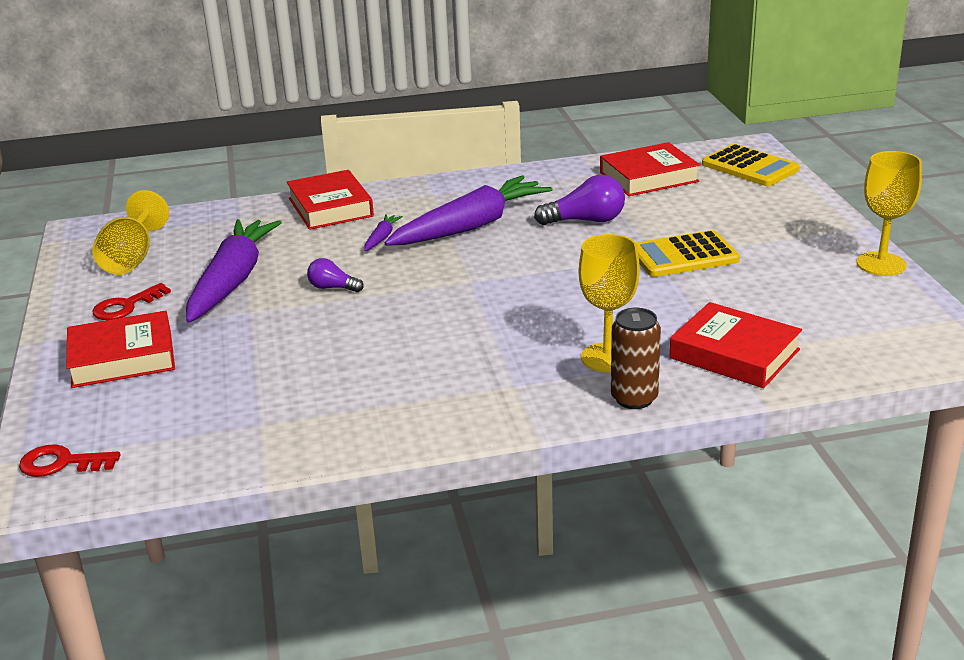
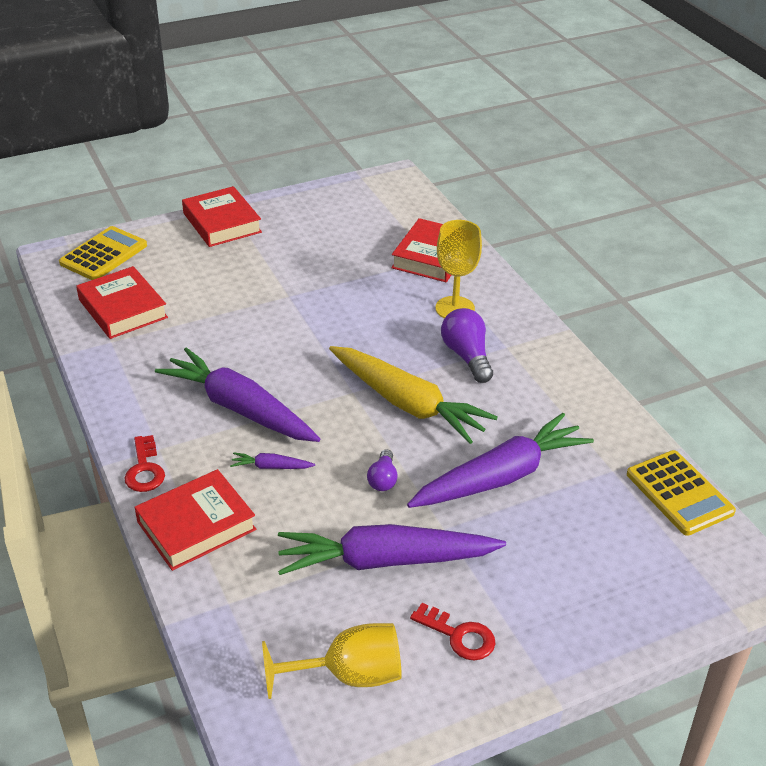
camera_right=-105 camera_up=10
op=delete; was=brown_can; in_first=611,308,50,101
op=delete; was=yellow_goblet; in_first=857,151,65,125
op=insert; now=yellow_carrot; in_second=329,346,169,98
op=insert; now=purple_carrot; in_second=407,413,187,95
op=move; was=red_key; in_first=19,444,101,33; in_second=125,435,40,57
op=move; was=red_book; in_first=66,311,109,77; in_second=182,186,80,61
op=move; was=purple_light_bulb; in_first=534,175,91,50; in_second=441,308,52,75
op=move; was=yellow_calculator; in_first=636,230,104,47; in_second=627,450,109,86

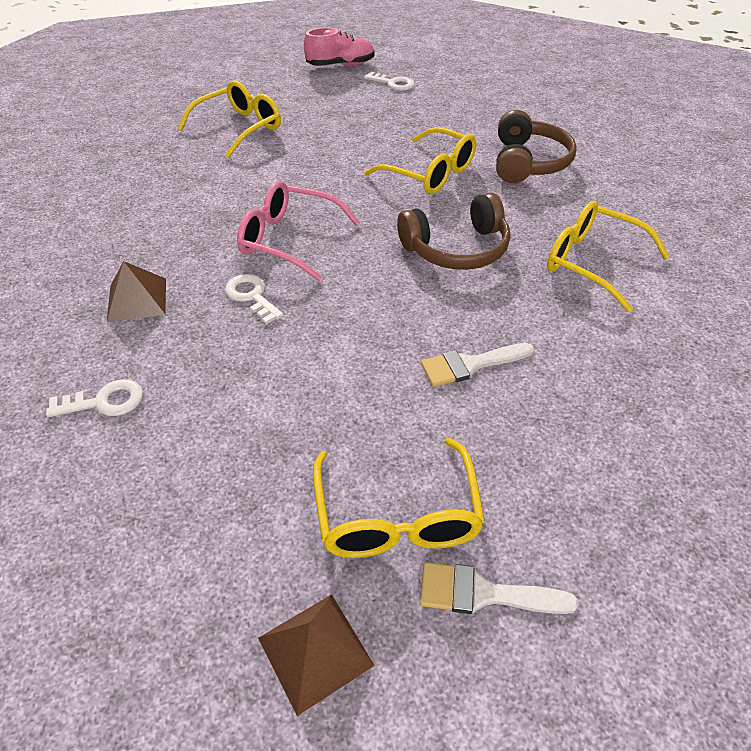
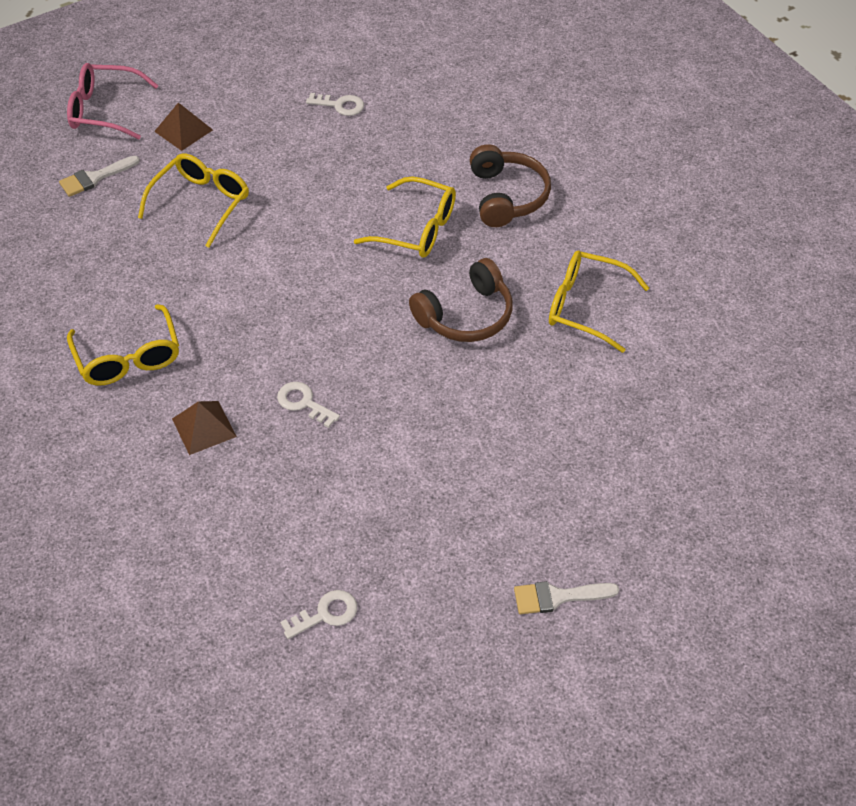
camera_right=-15 camera_up=5
op=delete; was=pink_shoe; in_first=304,27,71,39
op=move; was=white_key; in_first=46,379,97,38; in_second=280,590,77,49
op=move; was=pink_glasses; in_first=237,181,123,100; in_second=67,63,92,77
op=move; was=brown_pyramid; in_first=258,594,117,122; in_second=154,102,59,49
op=move; was=yellow_glasses; in_first=313,438,172,120; in_second=67,304,112,81
op=move; was=white_brush; in_first=421,343,113,44; in_second=59,156,81,41

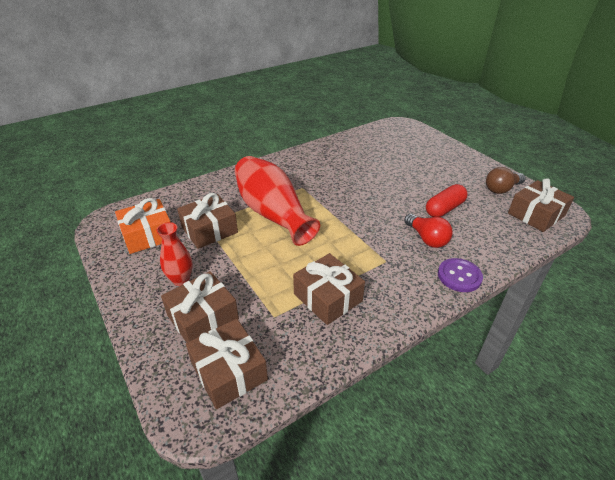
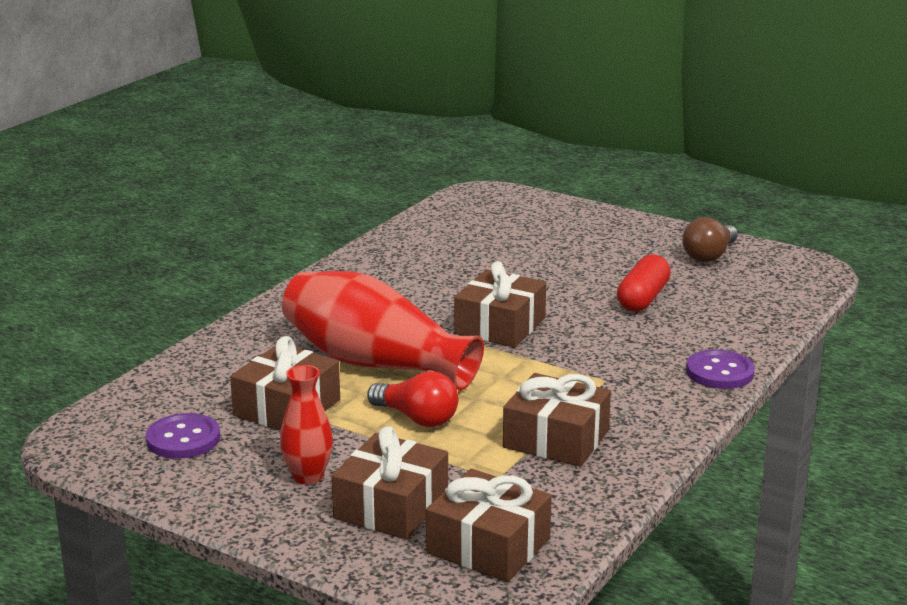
camera_right=-25 camera_up=-15
op=move; was=red_light_bulb; in_first=404,214,49,34; in_second=367,371,91,56
op=move; was=brown_gift; in_first=508,178,66,54; in_second=454,261,92,87
op=replace; was=orange_gift; now=purple_button; in_first=115,198,56,56; in_second=146,413,74,46

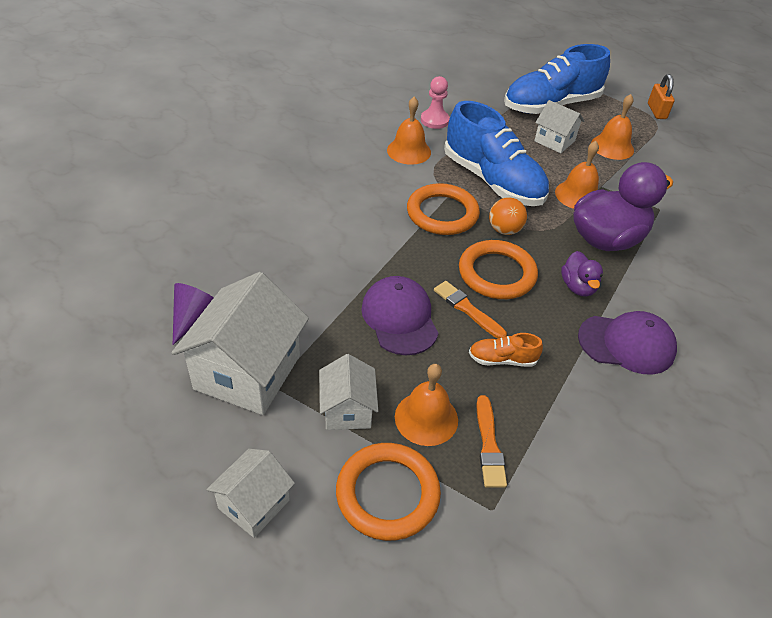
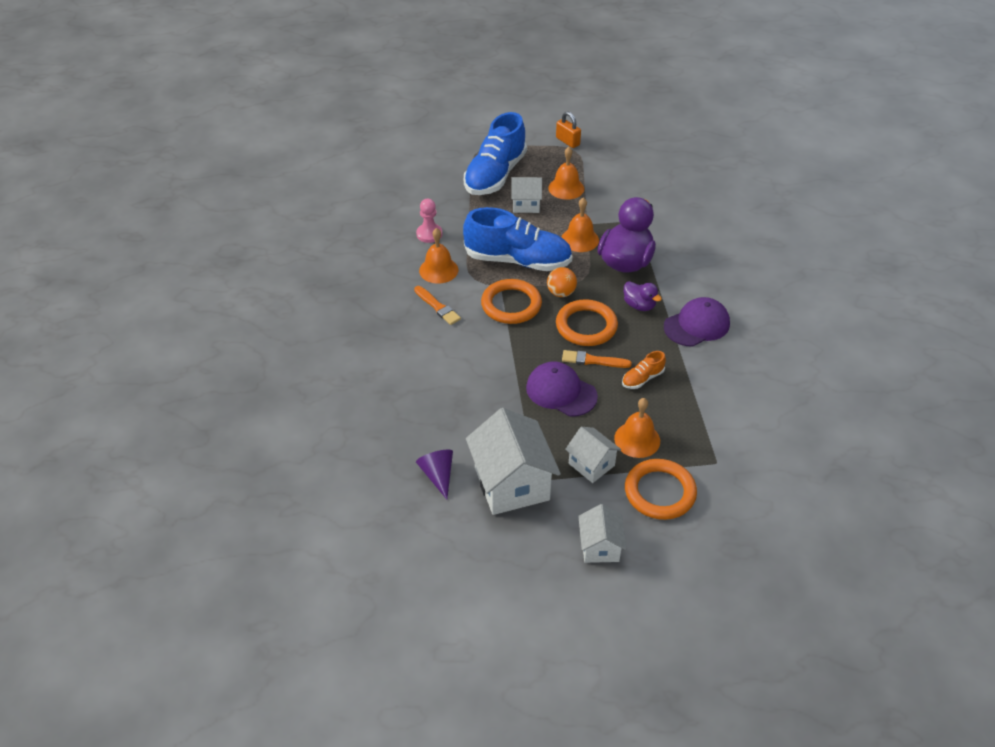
camera_right=-35 camera_up=0
op=move; was=orange_brush; in_first=476,395,31,93; in_second=414,286,47,39

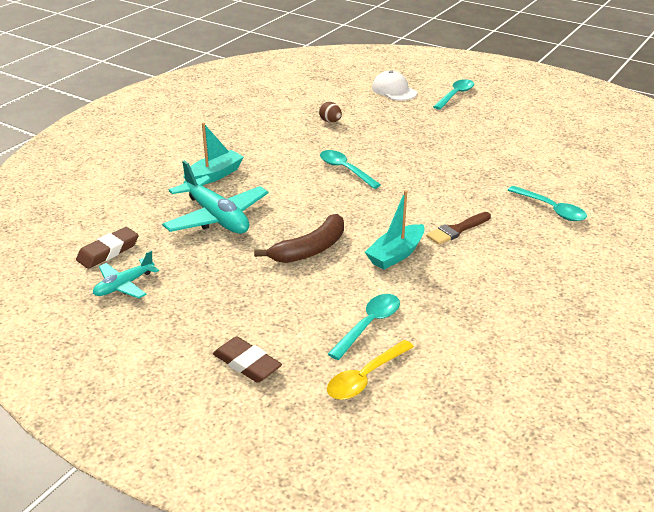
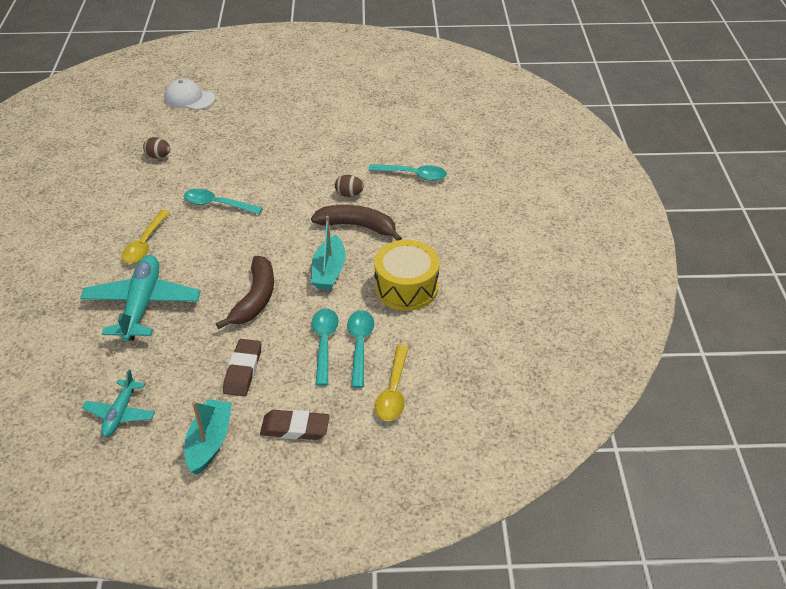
camera_right=-35 camera_up=10
op=insert; now=yellow_spoon; in_second=121,210,49,54
op=insert; now=brown_egg; in_second=335,175,29,22
op=insert; now=yellow_drum; in_second=374,240,66,71
op=move; was=brown_eraser; in_first=76,227,63,42; in_second=223,339,38,57
op=move; was=turquoise_boat; in_first=183,122,61,62; in_second=184,399,48,76
op=move; was=turquoise_spoon; in_first=433,79,41,31; in_second=312,308,27,78
op=replace; was=brown_brush; now=brown_banana; in_first=426,212,65,33; in_second=311,205,91,36
op=rotate; was=turquoise_plane; in_first=162,160,106,74; in_second=80,255,120,86; clockwise=-105

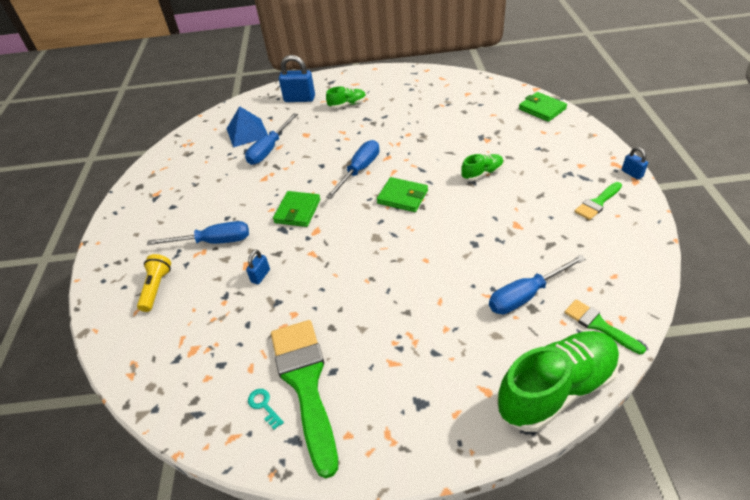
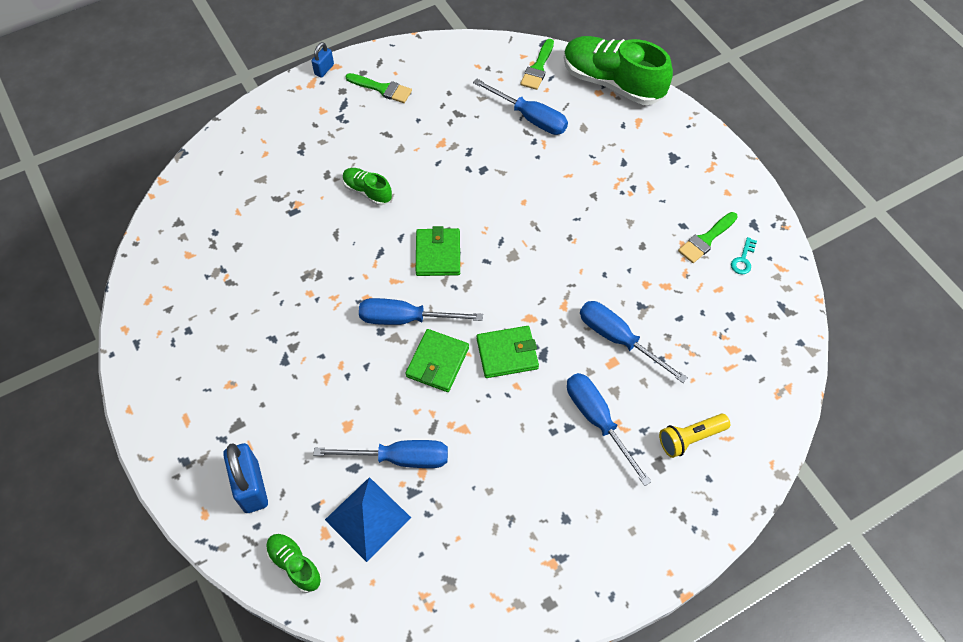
camera_right=-120 camera_up=15
op=move; was=green_shoe; in_first=326,86,40,23; in_second=266,534,56,59
op=move; was=green_wallet; in_first=519,92,48,30; in_second=405,329,64,63
op=replace; was=blue_padlock; now=blue_screwdriver; in_first=246,250,24,34; in_second=580,301,108,82
op=resize; was=green_brush; in_first=271,320,67,158; in_second=678,212,60,51; ratio=0.5

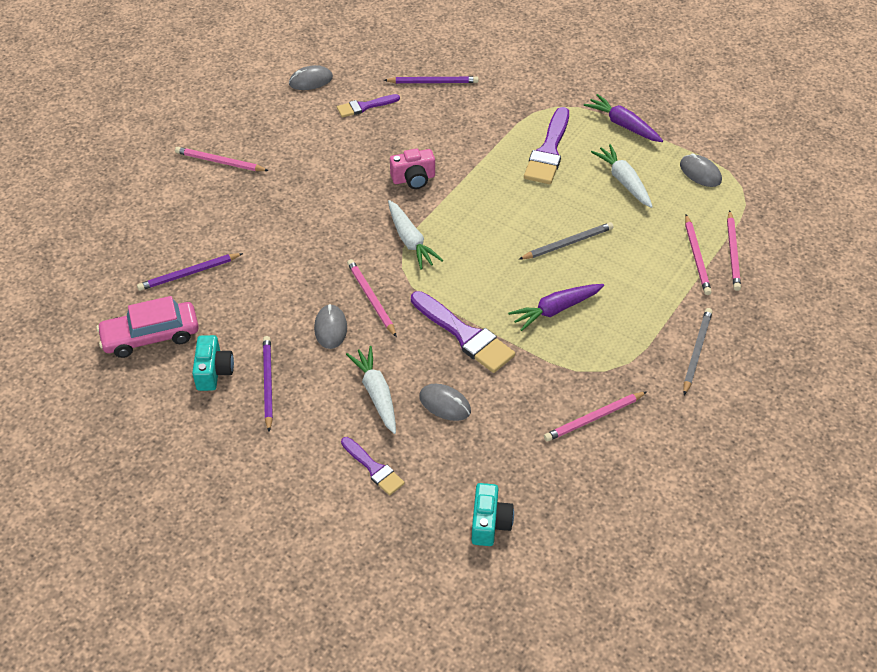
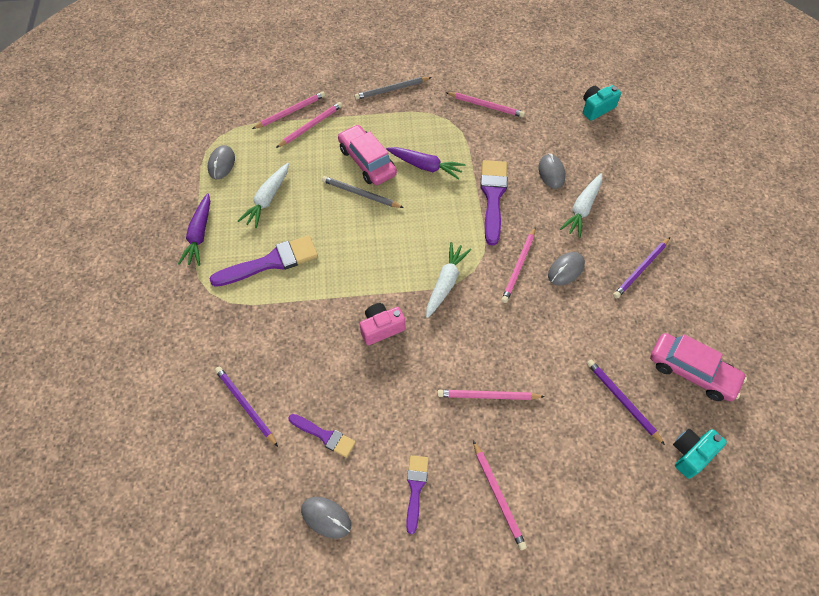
camera_right=-130 camera_up=10
op=insert; now=pink_car; in_second=338,125,59,60
op=insert; now=pink_pencil; in_second=437,390,108,10
op=move; was=turquoise_camera; in_first=192,335,42,56; in_second=673,429,54,50
op=move; was=purple_brush; in_first=341,437,64,58; in_second=406,455,23,79
op=rotate; was=purple_pencil; in_first=137,253,106,38; in_second=587,360,78,85; clockwise=-150
op=rotate; was=pink_camera; in_first=390,149,45,40; in_second=360,303,45,42; clockwise=-60

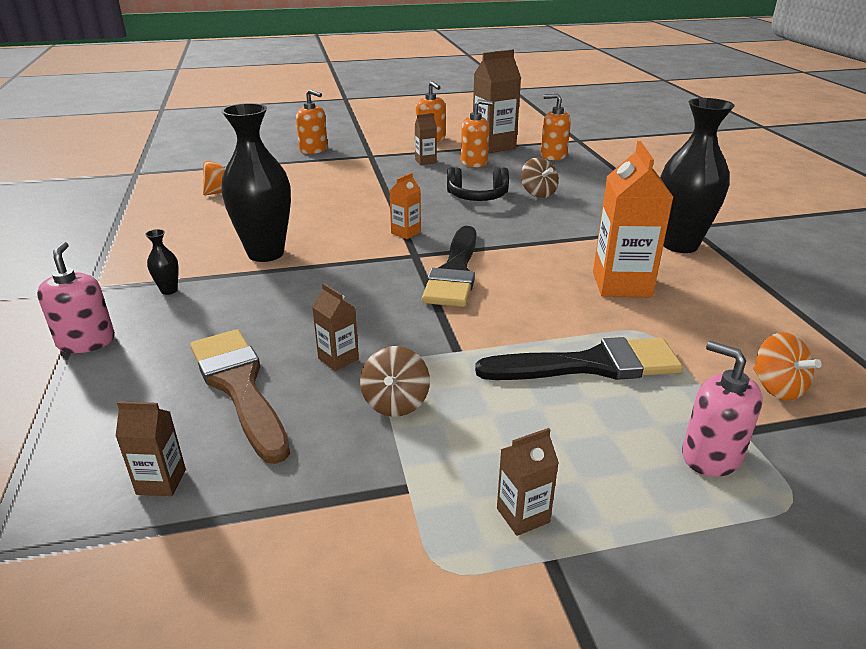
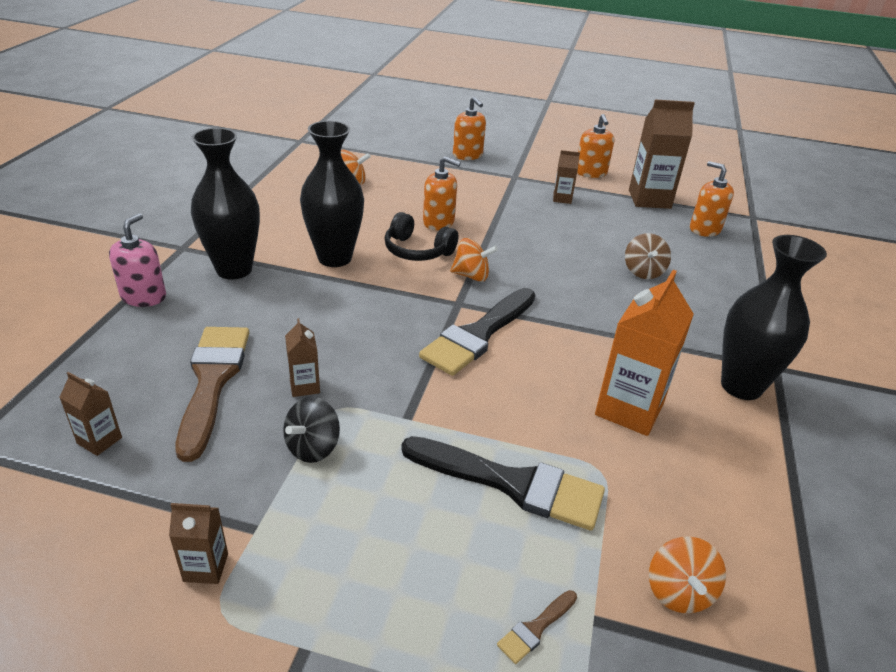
camera_right=25 camera_up=5
op=move; was=black_headphones; in_first=447,167,62,34; in_second=384,212,74,49
op=move; was=orange_soap_dispenser; in_first=461,99,32,68; in_second=423,156,38,74
op=move; was=brown_carton; in_first=497,428,62,108; in_second=169,503,59,81
op=replace; was=orange_carton; now=orange_spinning_top; in_first=390,173,31,66; in_second=450,238,48,44
op=replace; was=pink_soap_dispenser; now=brown_brush; in_first=682,341,81,136; in_second=497,590,80,74
op=recolor; was=brown_spinning_top; now=black_spinning_top; in_first=360,346,70,71; in_second=283,397,57,66
op=resize; was=black_vase; in_first=145,229,34,66; in_second=191,128,69,151; ratio=2.48

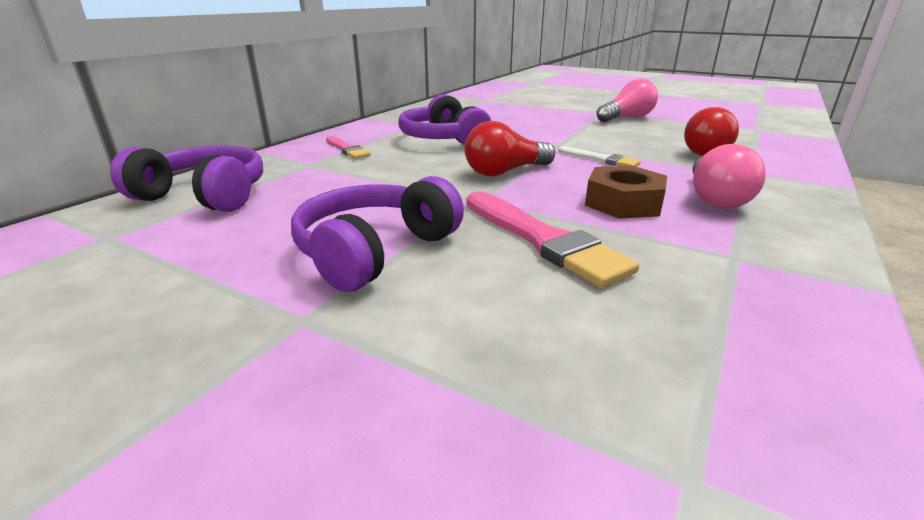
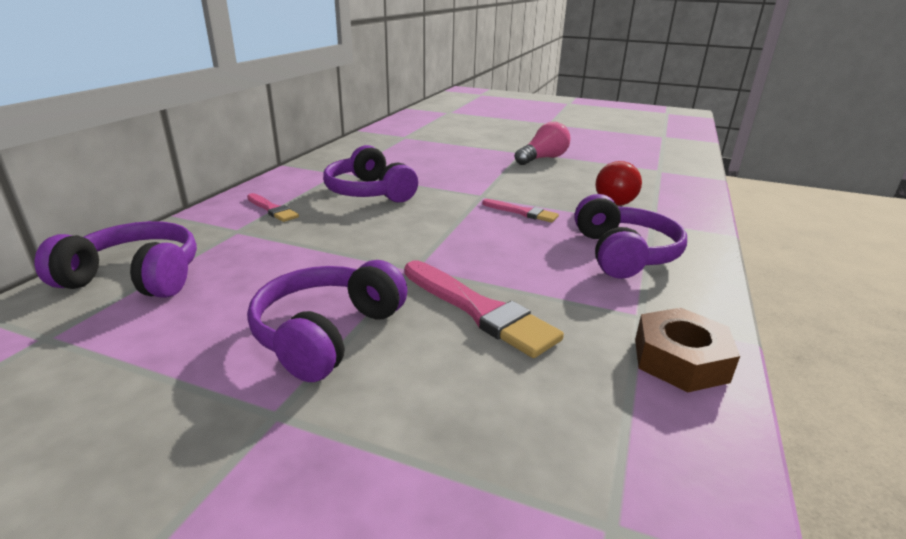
camera_right=-10 camera_up=0
op=delete; was=red_light_bulb; in_first=464,121,91,55
op=move; was=brown_nut; in_first=585,166,82,53; in_second=635,308,105,84
op=replace; was=pink_light_bulb; now=purple_headphones; in_first=693,144,73,65; in_second=574,194,113,85
op=recolor; was=white_brush; now=pink_brush; in_first=558,146,83,21; in_second=482,199,77,24

